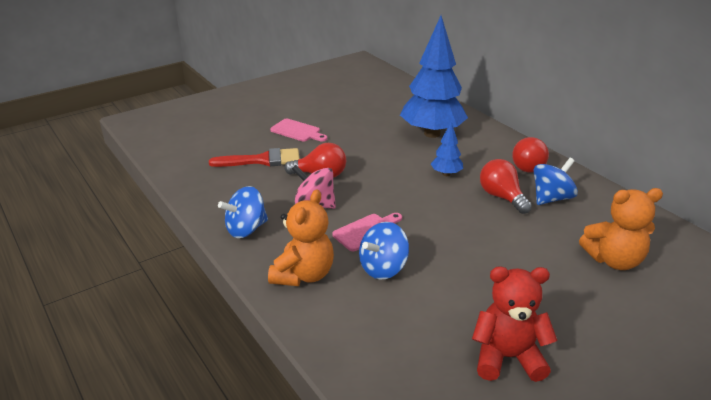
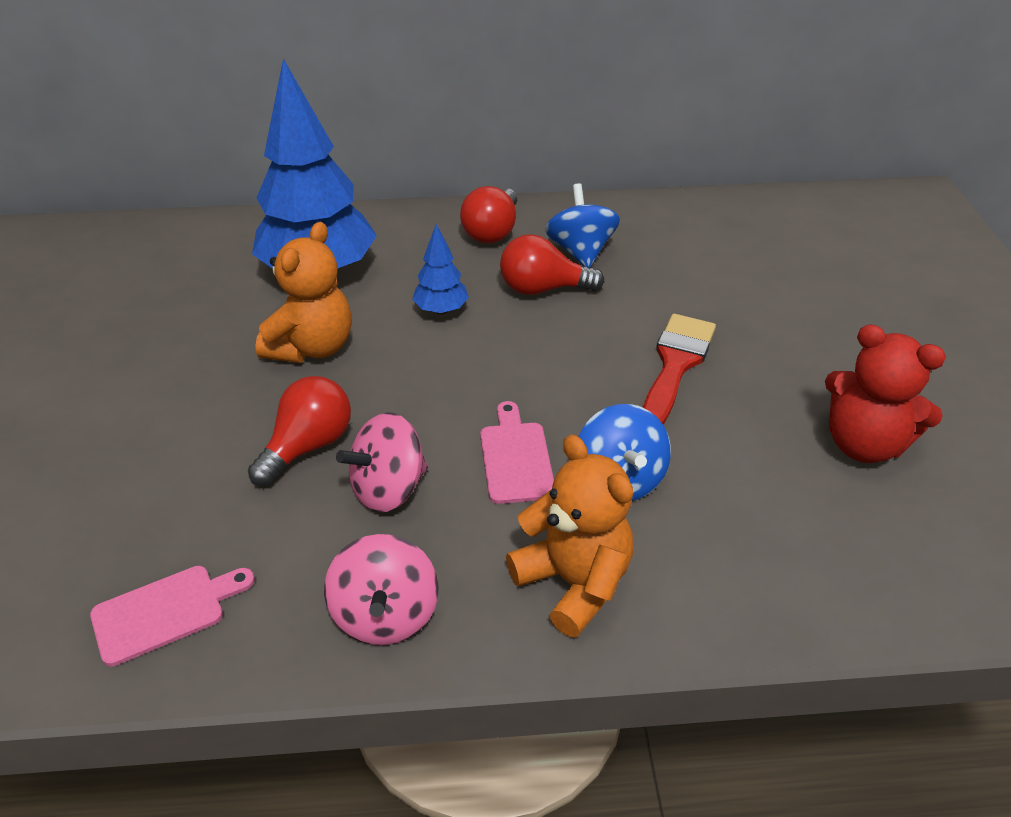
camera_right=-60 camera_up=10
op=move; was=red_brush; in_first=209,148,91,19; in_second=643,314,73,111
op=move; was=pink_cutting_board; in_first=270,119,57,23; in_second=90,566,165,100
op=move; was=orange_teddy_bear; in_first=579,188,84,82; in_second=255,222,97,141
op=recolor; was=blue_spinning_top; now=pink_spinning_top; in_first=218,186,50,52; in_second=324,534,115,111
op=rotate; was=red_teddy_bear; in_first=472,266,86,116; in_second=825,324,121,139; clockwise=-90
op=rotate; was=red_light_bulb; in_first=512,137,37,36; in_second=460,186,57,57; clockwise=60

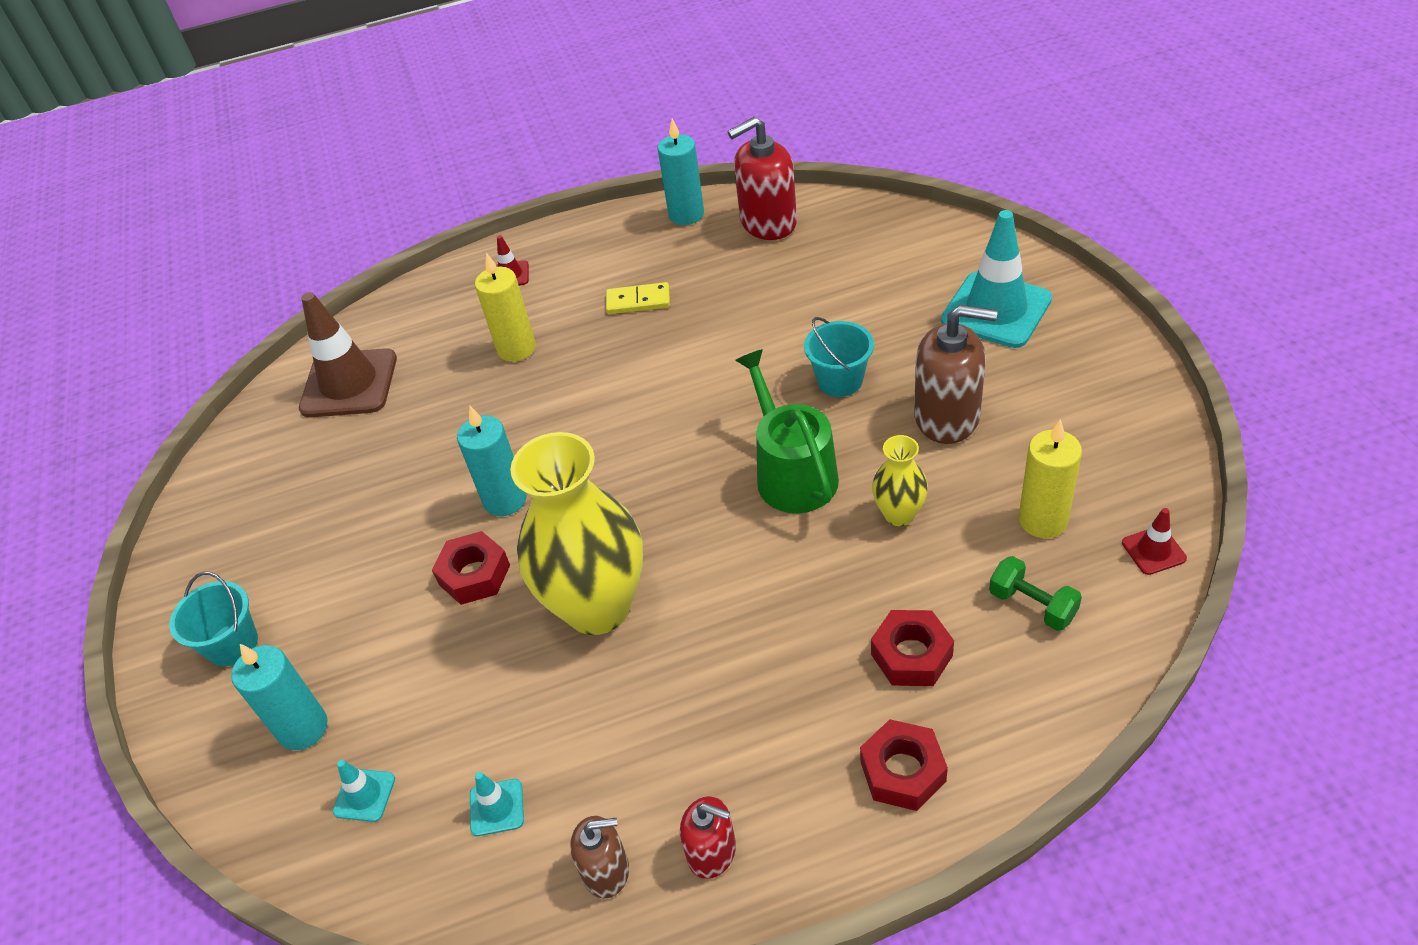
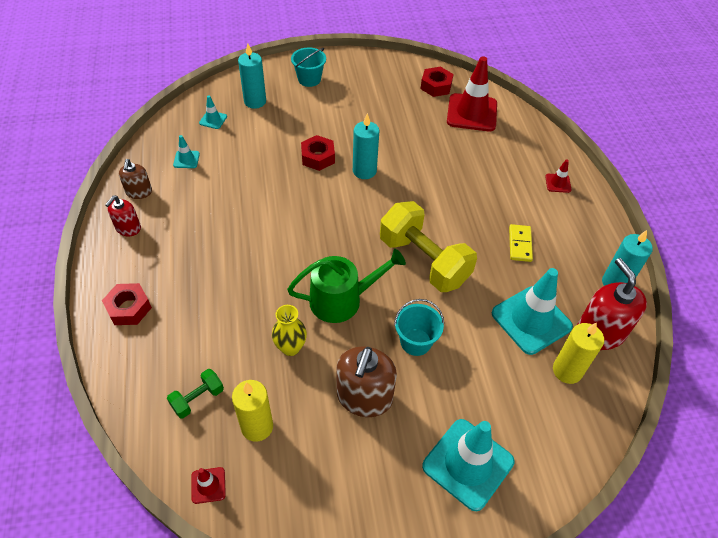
camera_right=90 camera_up=5
op=delete; was=yellow_vase; in_first=510,432,133,203
op=insert; now=yellow_dumbbell; in_second=380,201,97,91
op=insert; now=turquoise_traffic_cone; in_second=492,268,81,87
op=move; was=yellow_candle; in_first=475,253,61,109; in_second=553,322,51,62
op=move; was=red_nut; in_first=871,610,83,76; in_second=421,67,32,30
op=recolor; was=brown_traffic_cone; now=red_traffic_cone; in_first=299,292,98,126; in_second=447,56,50,76

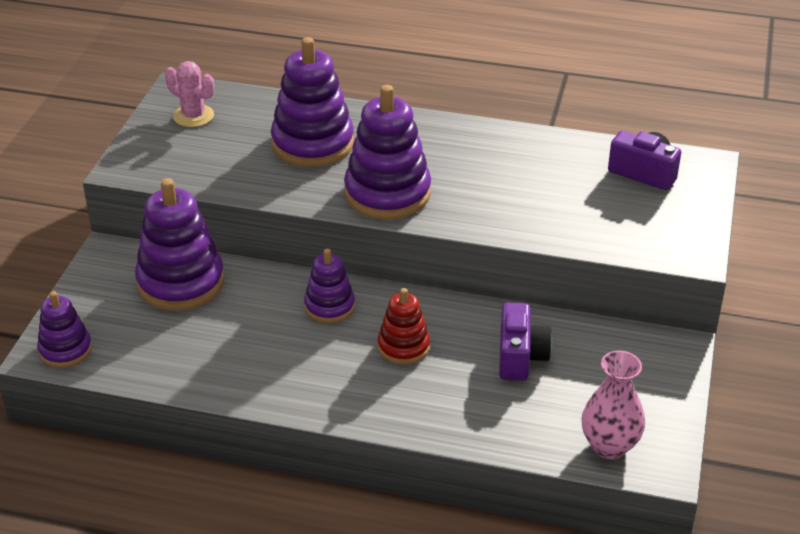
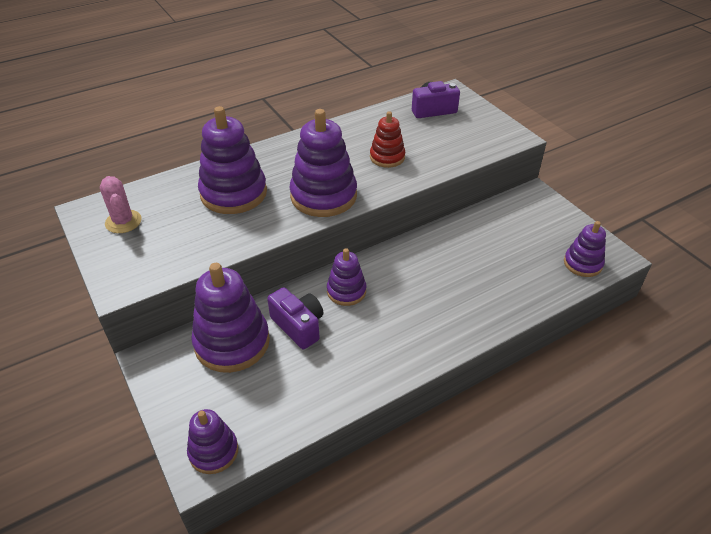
camera_right=-45 camera_up=5
op=move; was=red_stacking_toy; in_first=378,288,52,77; in_second=370,111,35,57
op=move; was=purple_camera; in_first=499,303,53,78; in_second=267,287,56,62
op=replace; was=pink_vase; now=purple_stacking_toy; in_first=581,351,64,108; in_second=564,221,42,56
op=rotate; was=pink_cactus; in_first=165,61,49,66; in_second=100,176,42,57; clockwise=75

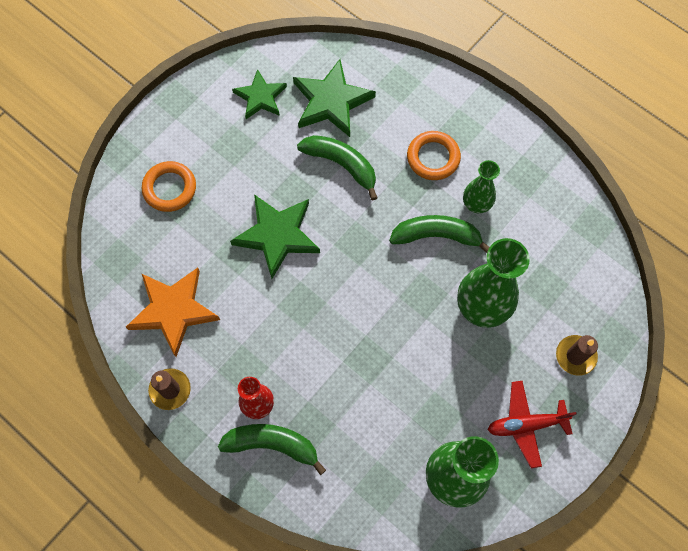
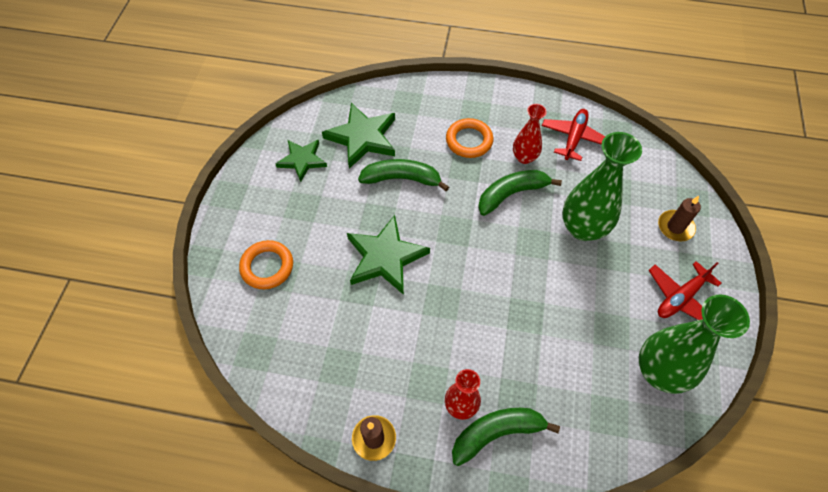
camera_right=-30 camera_up=-10
op=delete; was=orange_star; in_first=126,268,94,89
op=insert; now=red_plane; in_second=542,109,63,52
op=recolor; was=green_vase; now=red_vase; in_first=463,160,37,53; in_second=513,104,34,60

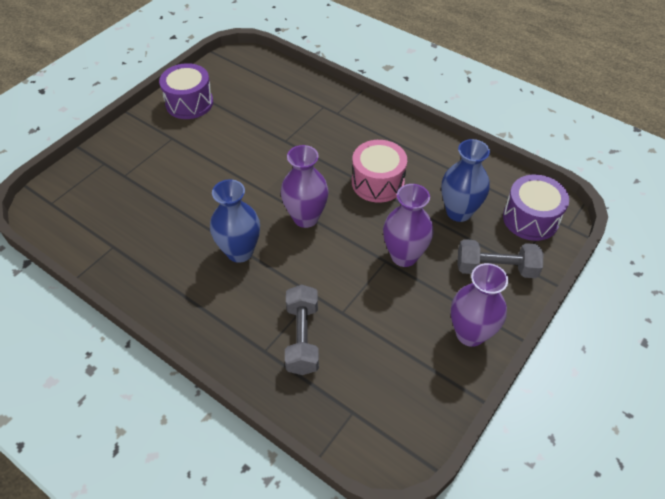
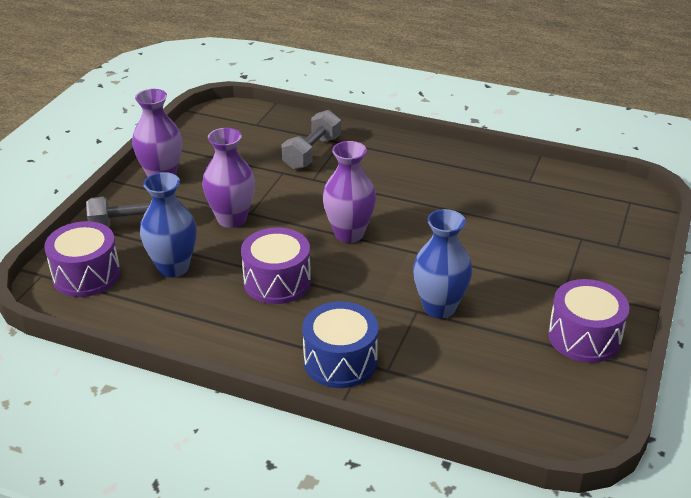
camera_right=165 camera_up=-15
op=insert; now=blue_drum; in_second=302,301,76,87
op=move; was=blue_vase; in_first=210,179,50,84; in_second=413,209,59,109
op=recolor; was=pink_drum; now=purple_drum; in_first=352,140,55,63; in_second=241,228,70,76
op=rotate; was=grey_dumbbell; in_first=285,284,34,91; in_second=281,110,60,60; clockwise=45

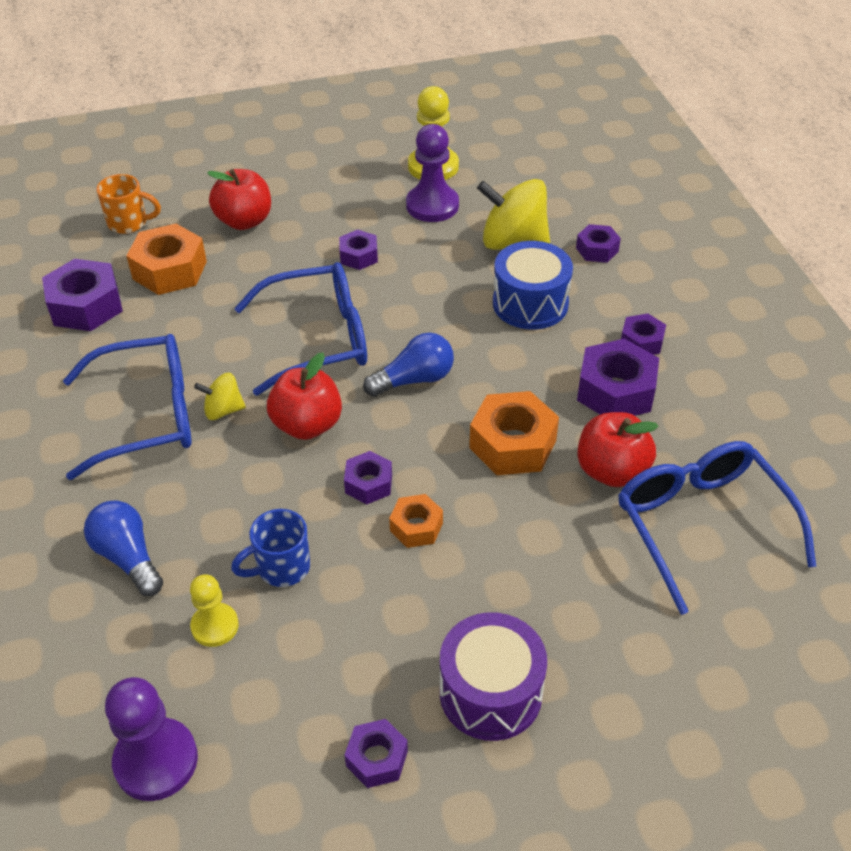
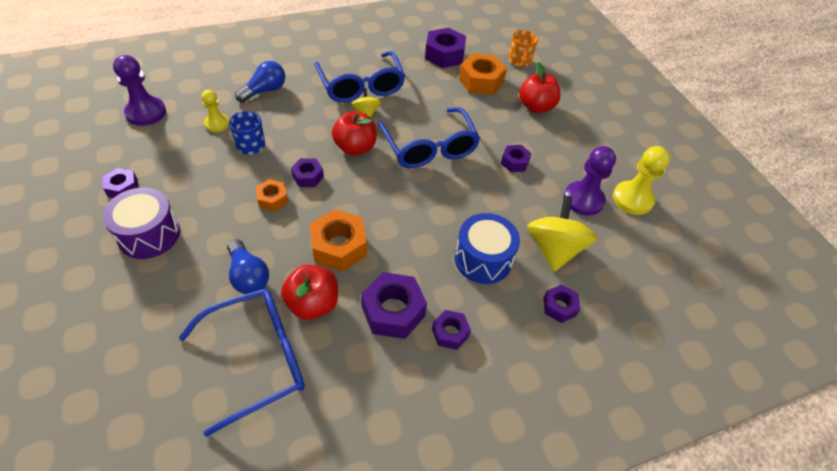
camera_right=80 camera_up=5
op=move; was=blue_light_bulb; in_first=363,333,91,64; in_second=227,239,42,55

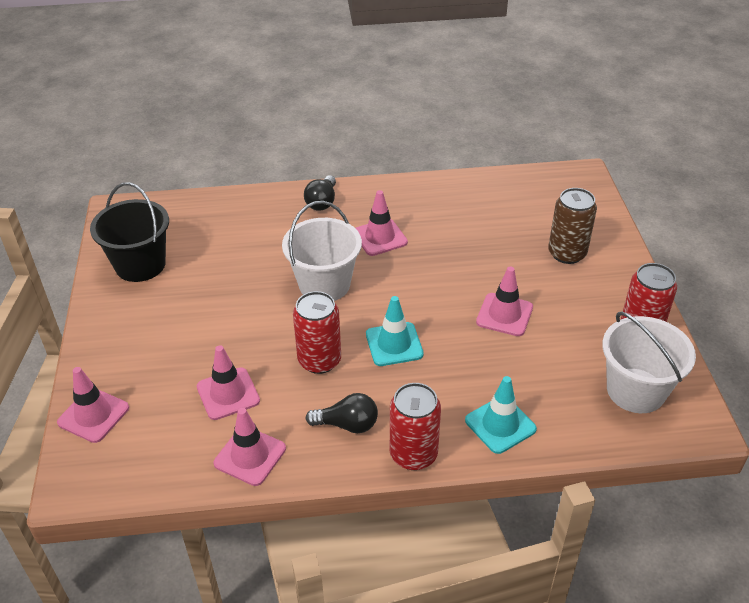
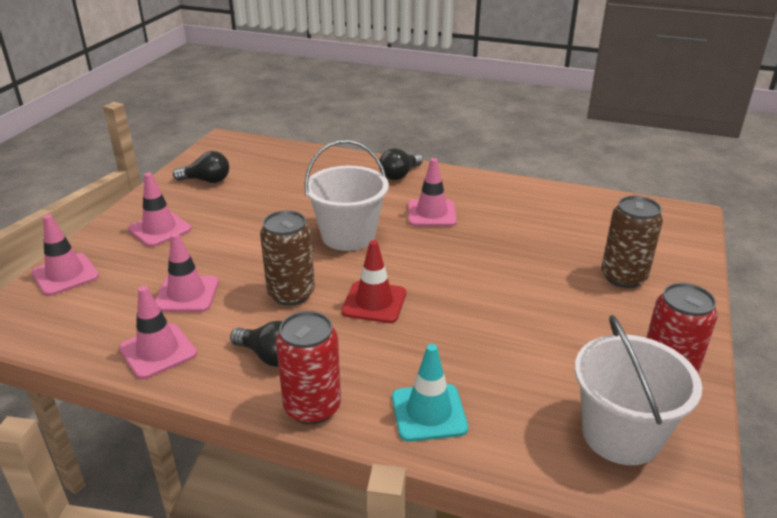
camera_right=25 camera_up=-10
op=move; was=pink_traffic_cone; in_first=476,266,57,70; in_second=128,173,63,74
op=replace; was=black_bucket; now=black_light_bulb; in_first=90,182,79,100; in_second=173,151,56,32
op=recolor; was=red_can; now=brown_can; in_first=293,291,48,83; in_second=260,210,55,96
op=recolor; was=turquoise_traffic_cone; now=red_traffic_cone; in_first=366,296,58,70; in_second=341,240,65,83

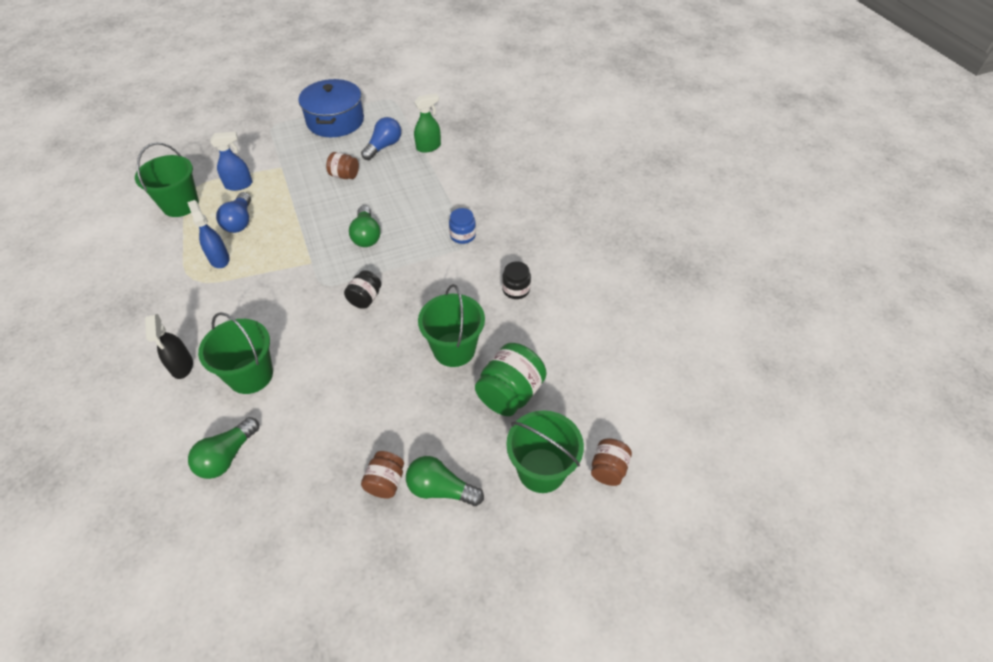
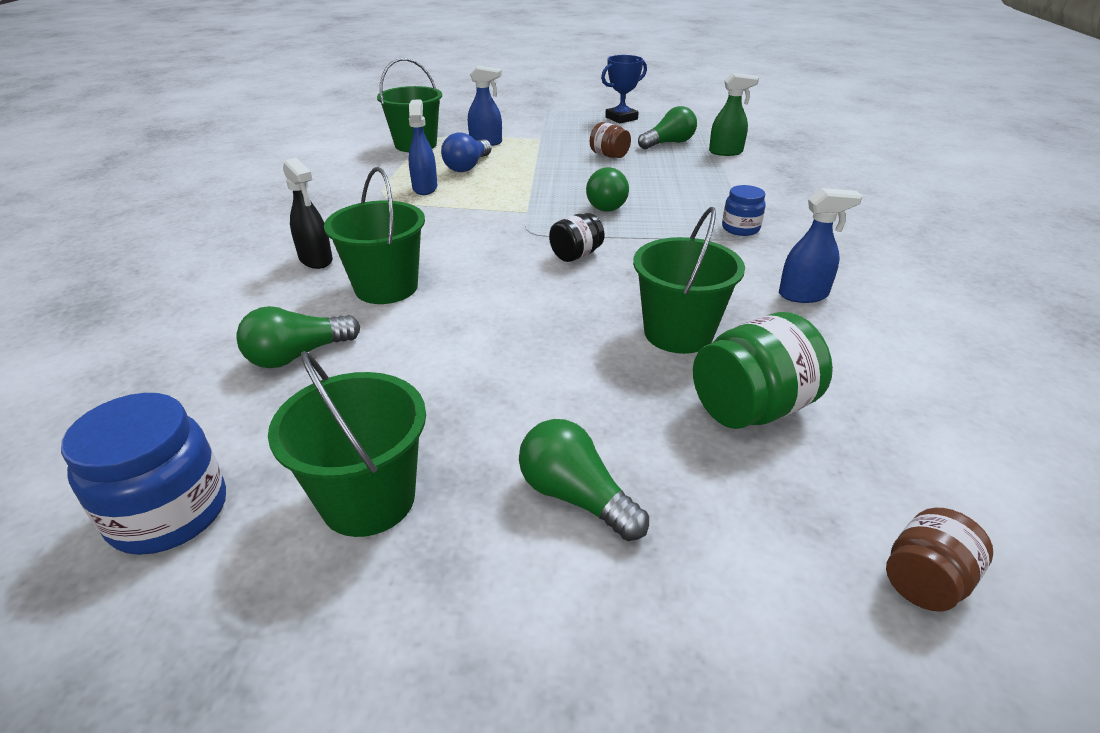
camera_right=25 camera_up=-15
op=delete; was=brown_jar; in_first=361,451,43,48
op=insert; now=blue_jar; in_second=61,393,165,162
op=move; was=green_bucket; in_first=506,410,78,83; in_second=268,351,158,186
op=replace; was=blue_pot; now=blue_trophy; in_first=298,79,66,58; in_second=601,55,46,68
op=replace; was=black_jar; now=blue_spray_bottle; in_first=502,261,29,38; in_second=779,188,83,115
op=recolor; was=blue_light_bulb; now=green_light_bulb; in_first=361,117,40,43; in_second=638,106,59,43
op=rotate; was=black_spray_bottle; in_first=145,314,48,65; in_second=283,158,50,111; clockwise=-45

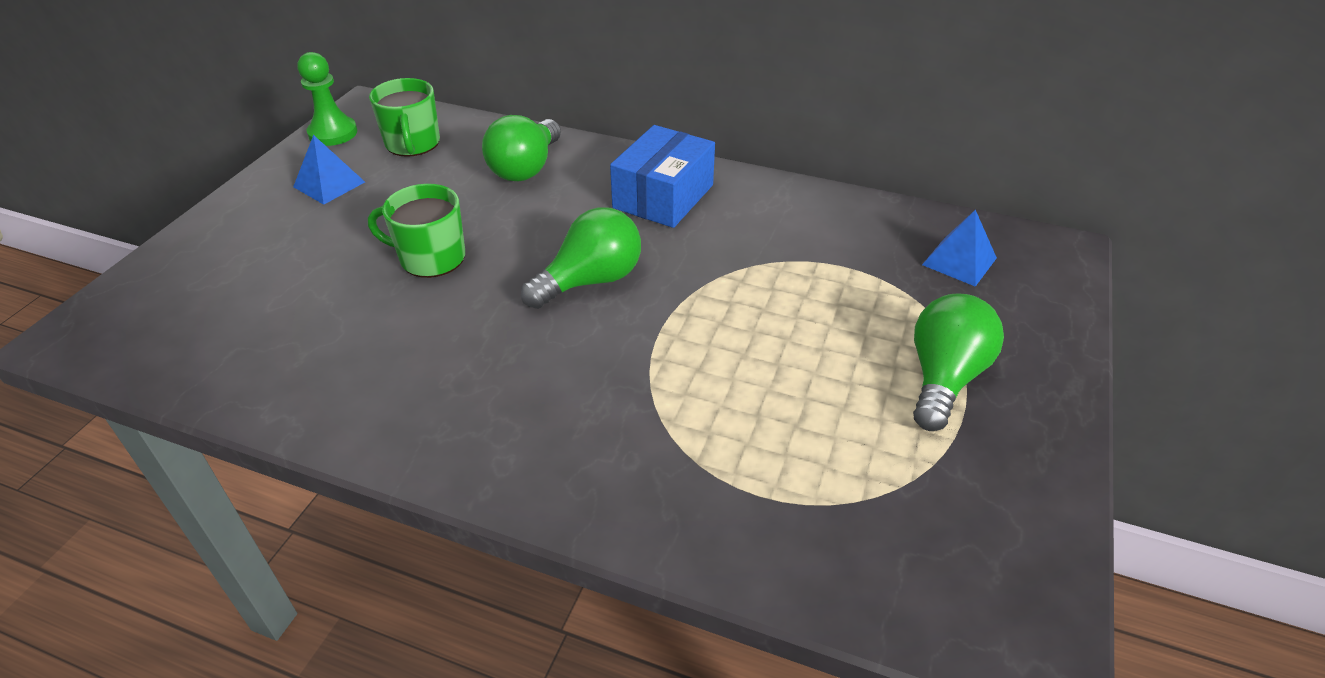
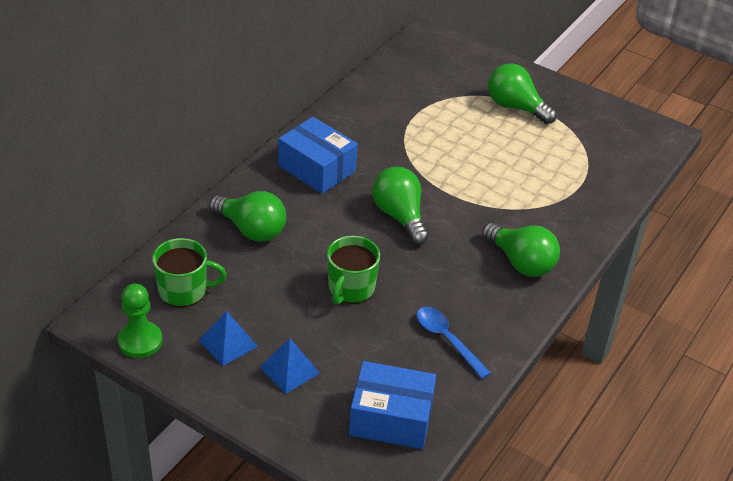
camera_right=-80 camera_up=0
op=insert; now=blue_box; in_second=349,361,87,88
op=insert; now=blue_spoon; in_second=417,307,74,72
op=insert; now=green_light_bulb; in_second=482,223,78,54
op=move; was=blue_pyramid; in_first=922,210,75,77; in_second=259,338,61,56

